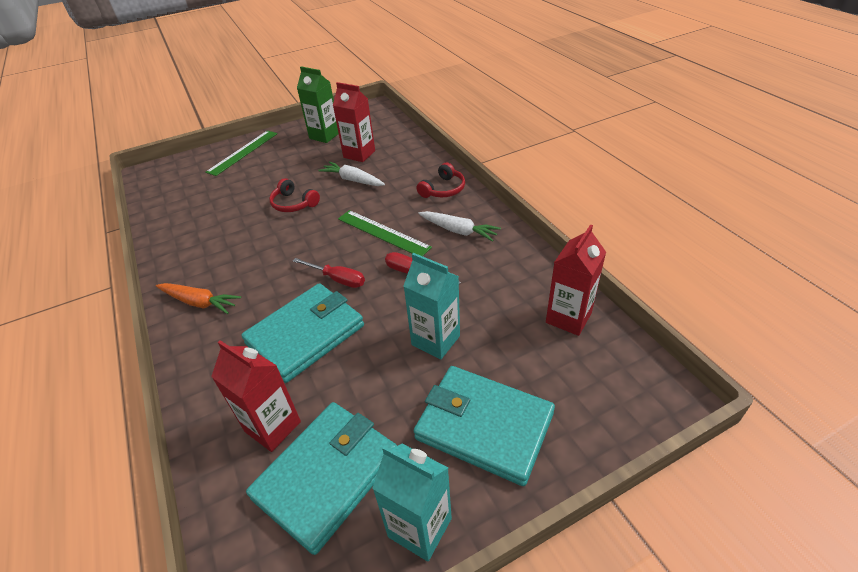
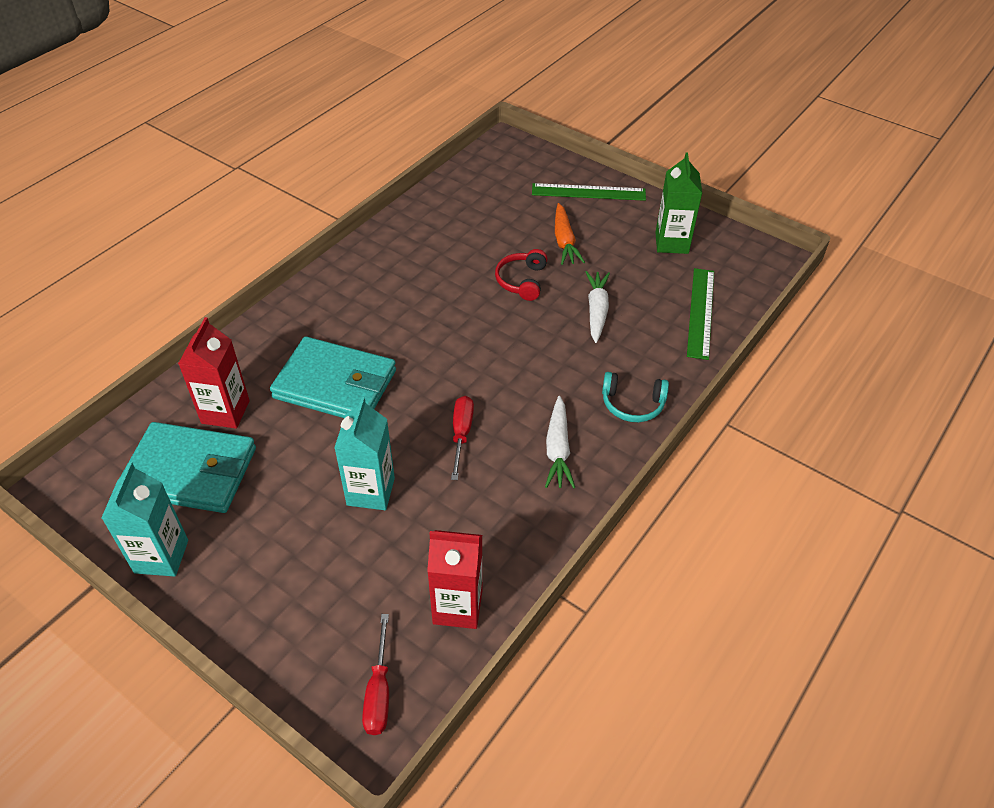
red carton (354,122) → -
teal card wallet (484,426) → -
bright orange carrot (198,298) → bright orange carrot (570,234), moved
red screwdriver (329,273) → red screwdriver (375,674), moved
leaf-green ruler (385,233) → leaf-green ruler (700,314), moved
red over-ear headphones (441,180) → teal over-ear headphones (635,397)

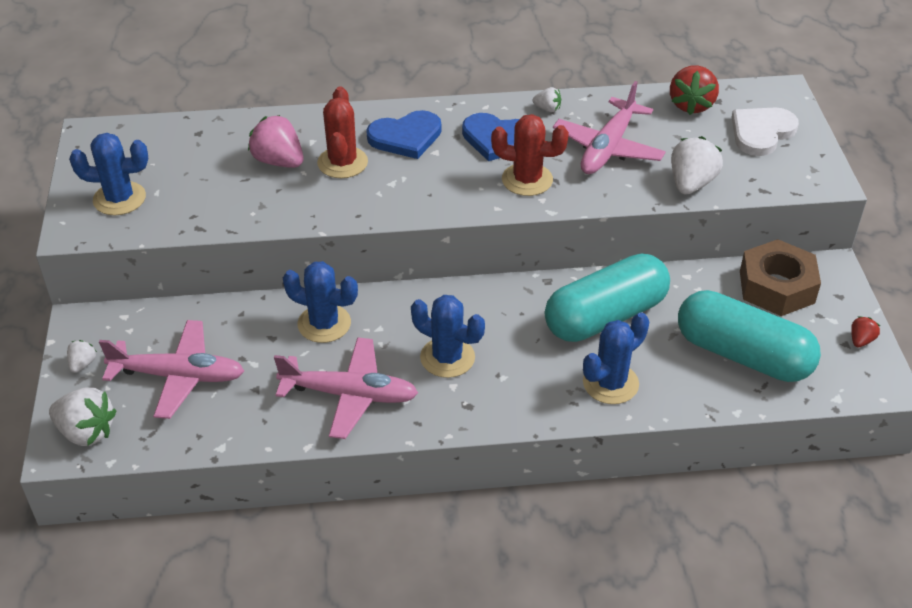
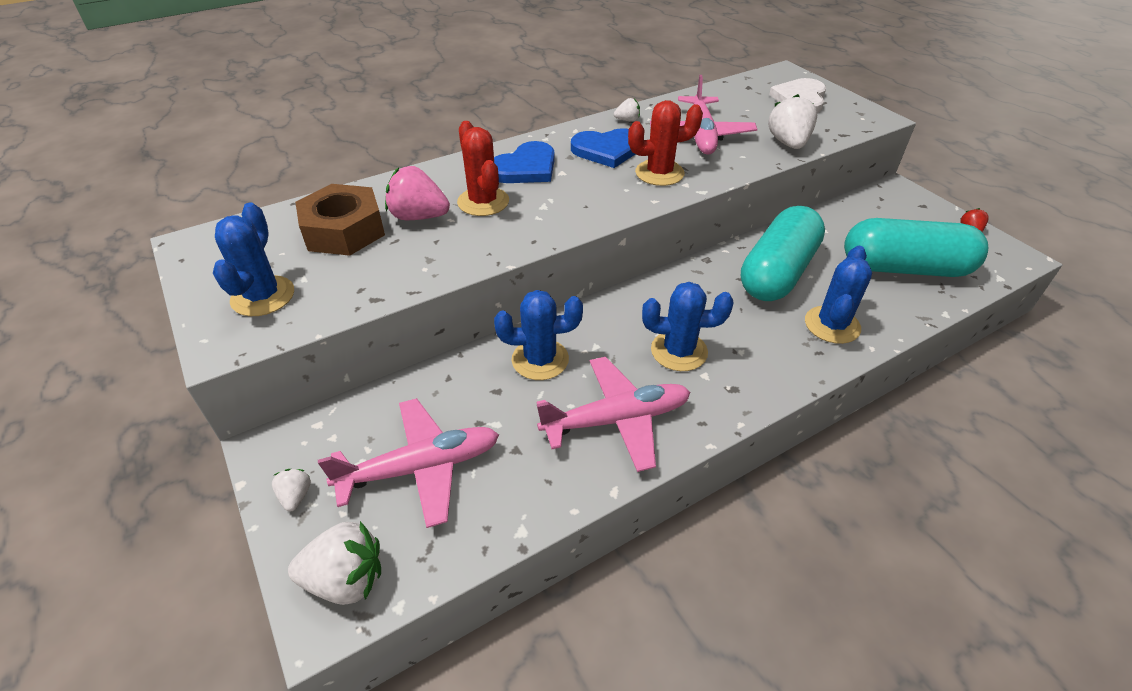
red strawberry (694,90) → -
brown hexagon nut (780,277) → brown hexagon nut (340,220), moved
blue prickly plant (108,174) → blue prickly plant (253,259), 60 degrees counterclockwise

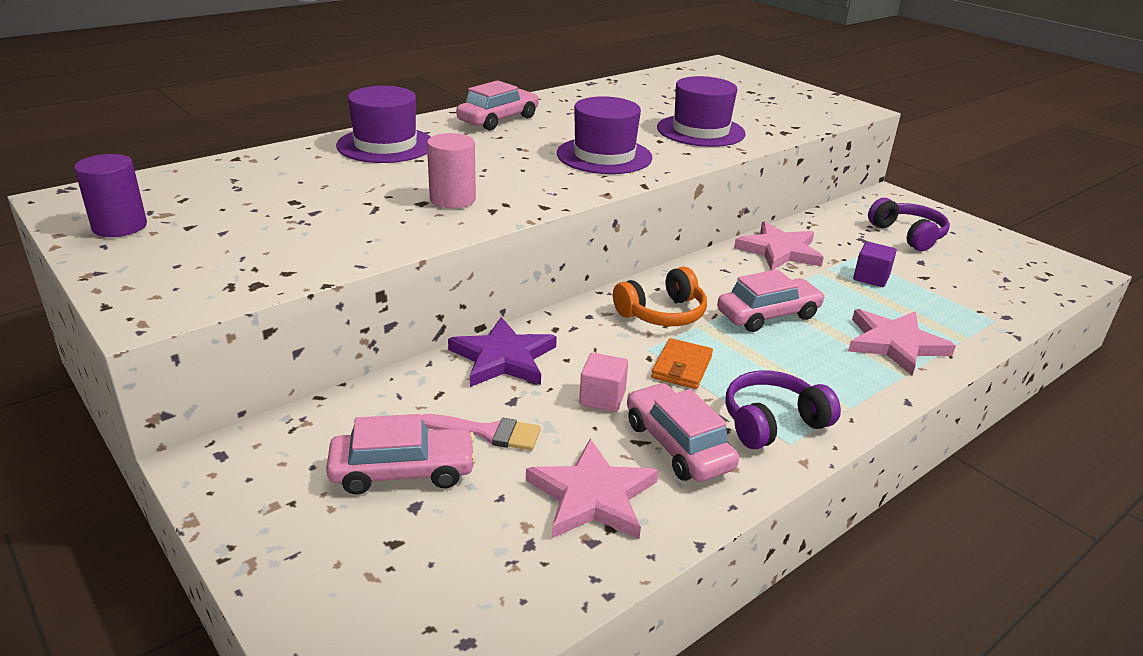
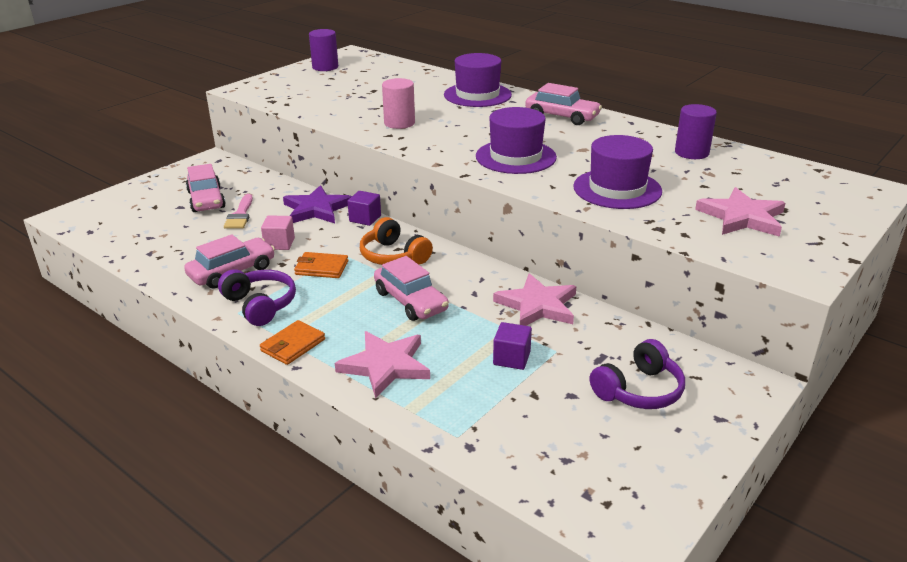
- → bright orange card wallet (292,342)
- → royal purple block (364,208)
- → royal purple cylinder shape (696,131)
rosy star shape (592,489) → rosy star shape (740,212), moved

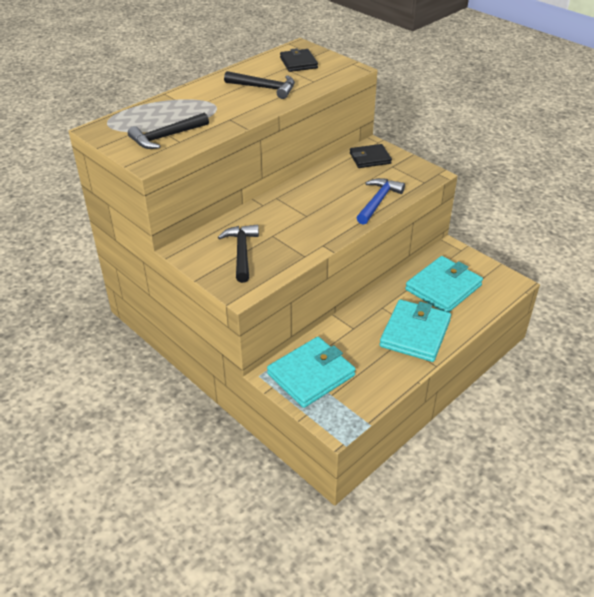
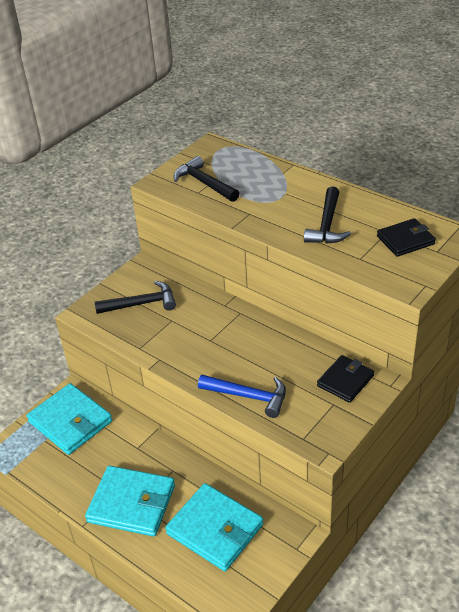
black card wallet (371,156) → black card wallet (345,379), 60 degrees clockwise

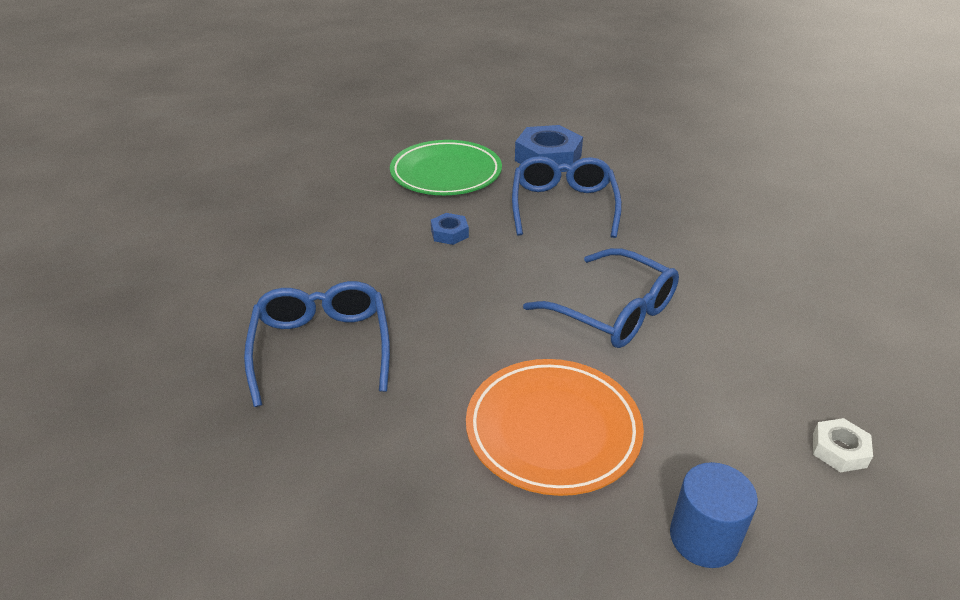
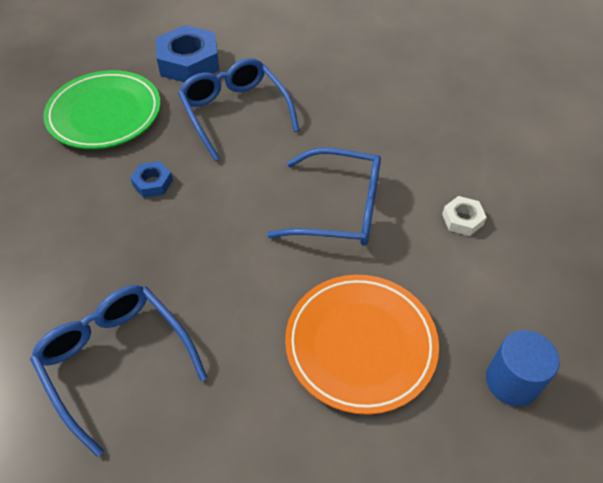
pure white hexagon nut (843,445) → pure white hexagon nut (464,216), moved

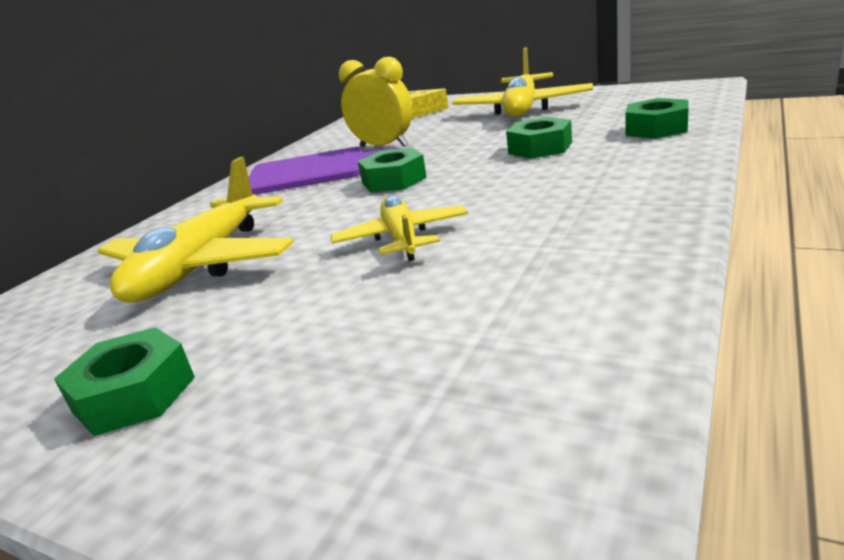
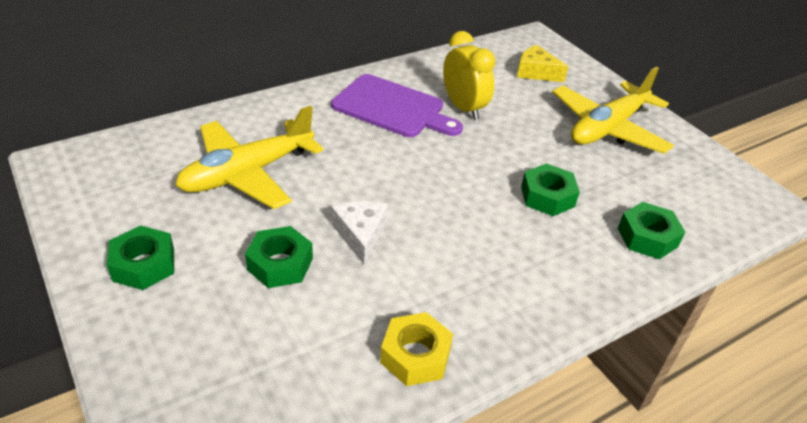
- → yellow hexagon nut (416,349)
leaf-green hexagon nut (392,169) → leaf-green hexagon nut (279,257), moved
yellow aeroplane (399,228) → pure white cheese wedge (359,232)

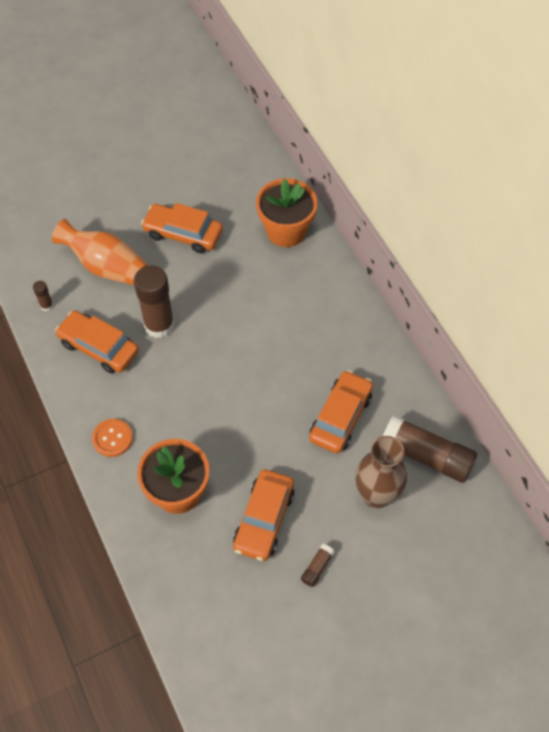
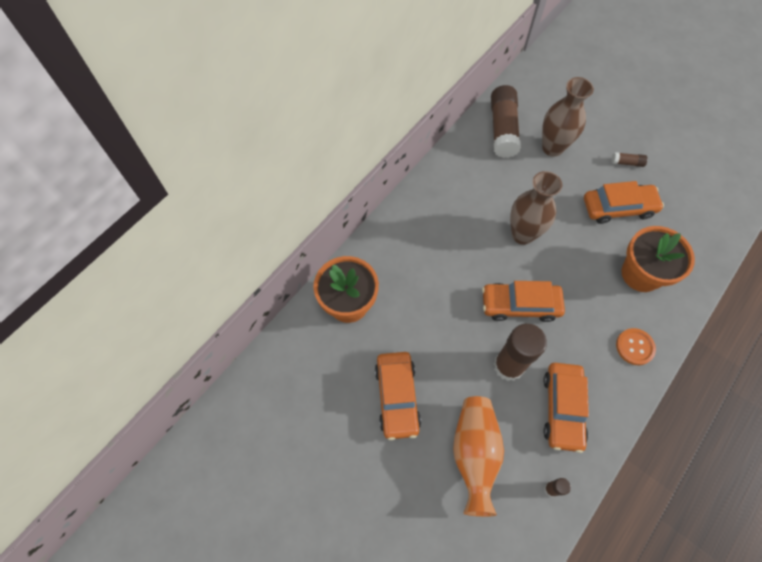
- → brown tall vase (536,208)
bright orange automobile (341,412) → bright orange automobile (523,301), moved

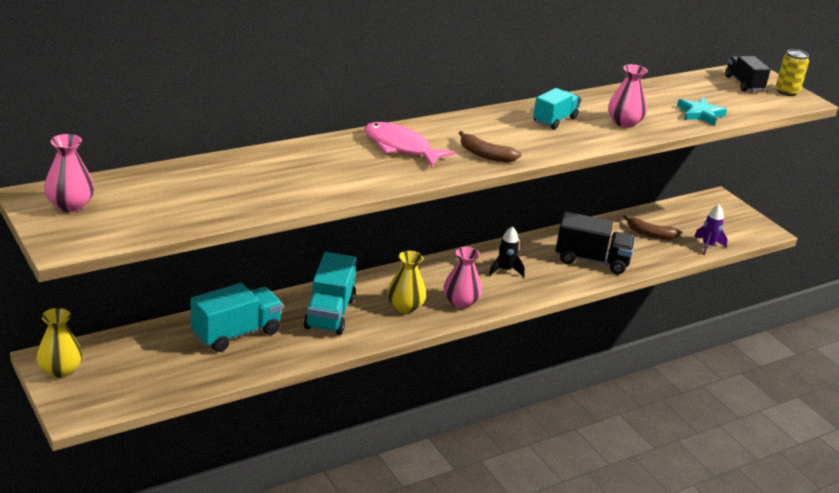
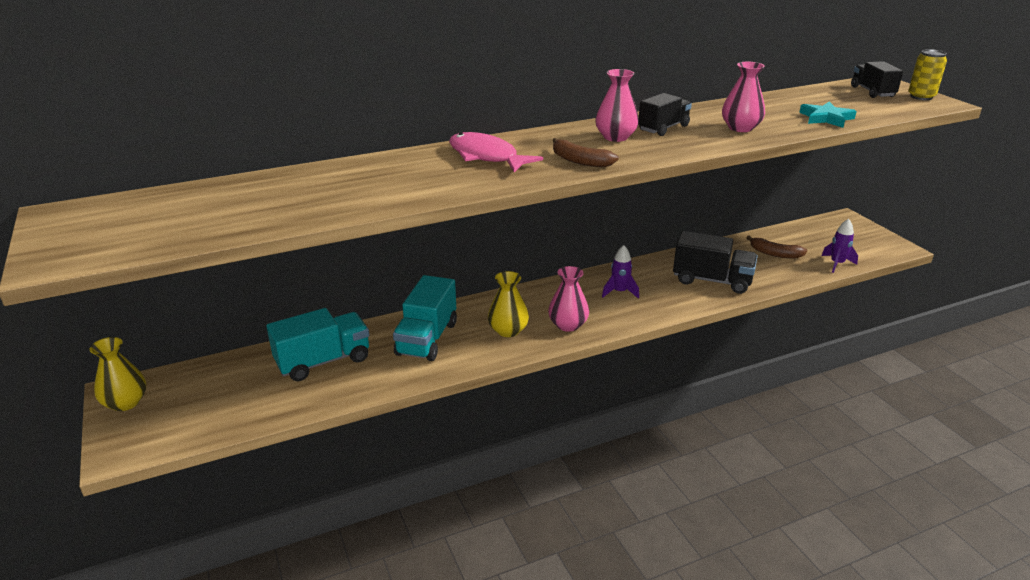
rosy tall vase (69,173) → rosy tall vase (617,105), moved
black rocket (507,251) → royal purple rocket (620,272)
teal toy truck (557,108) → black toy truck (665,114)

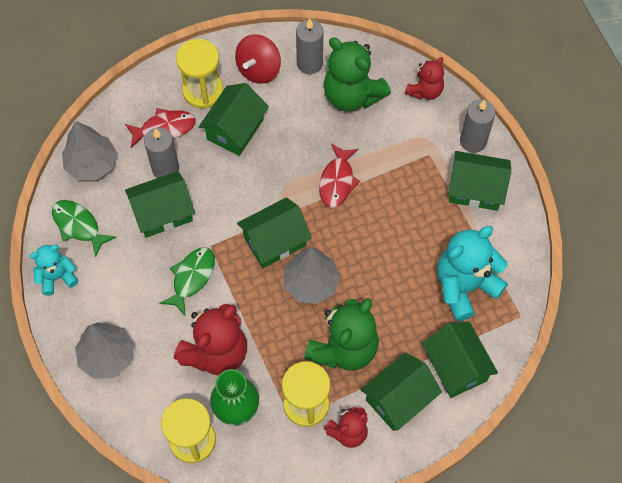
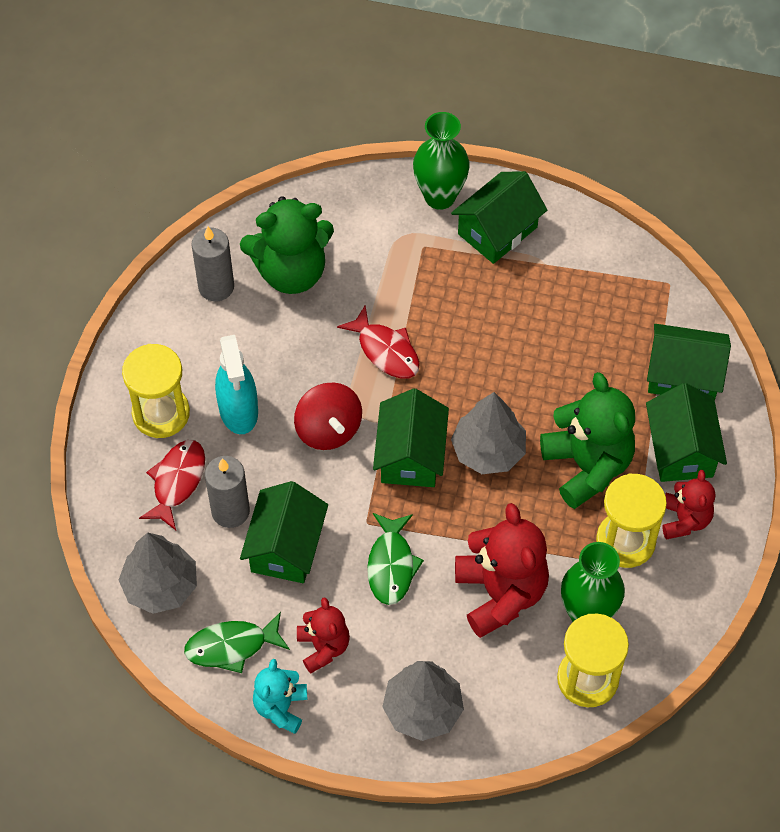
teal stuffed bear (472,273) → -
red toy top (258,59) → red toy top (328,416), moved
red stuffed bear (424,78) → red stuffed bear (323,635), moved
leaf-green toy house (234,119) → teal spray cleaner (236,384)
grey candle (477,126) → leaf-green tall vase (441,161)
leaf-green toy fish (187,281) → leaf-green toy fish (395,559), 150 degrees counterclockwise

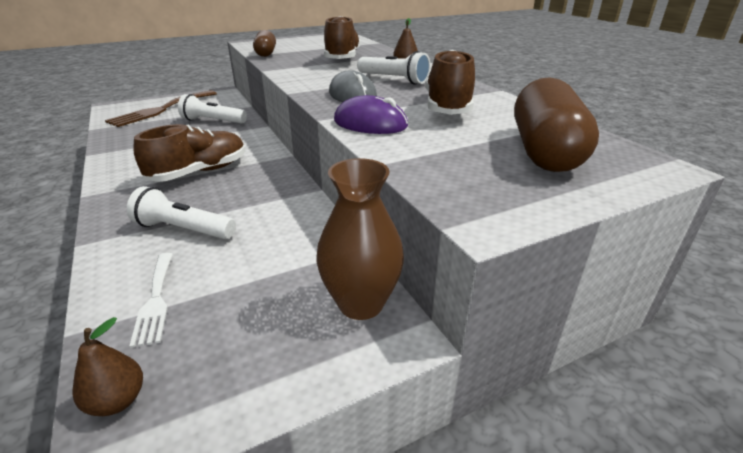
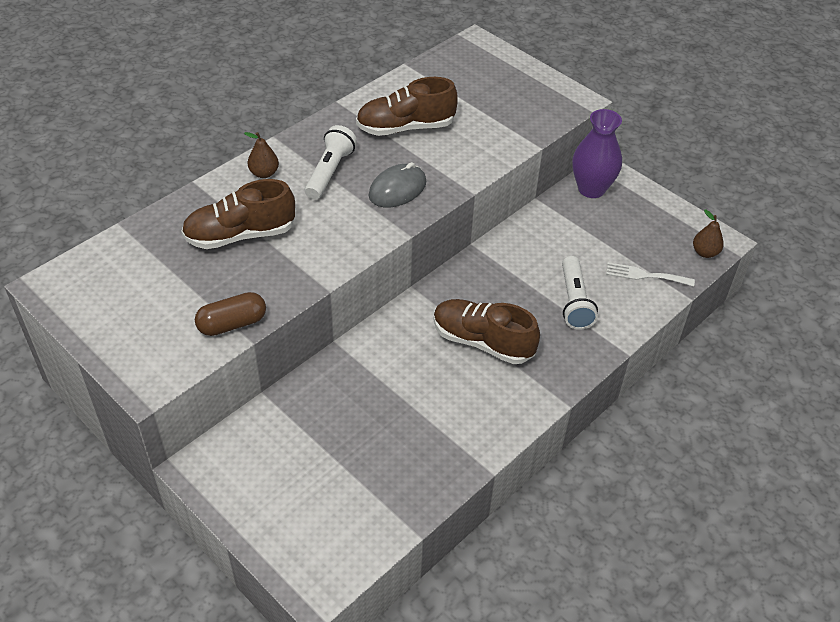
brown dinner fork (161,108) → -
pure white torch (212,109) → -
royal purple mouse (371,114) → -
brown pill (556,124) → -
brown tall vase (360,239) → royal purple tall vase (597,153)
pure white dinner fork (151,300) → pure white dinner fork (650,274), 135 degrees counterclockwise

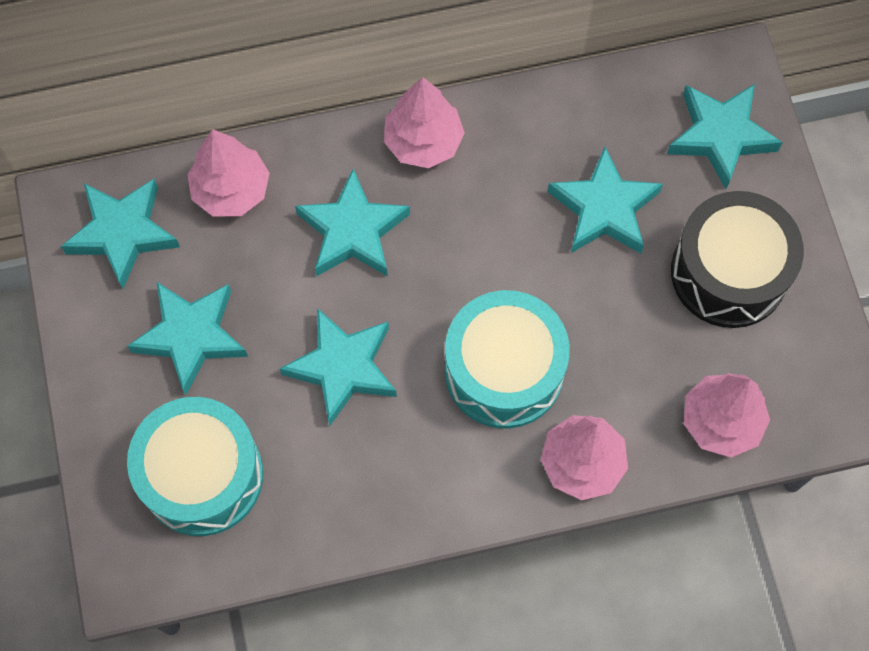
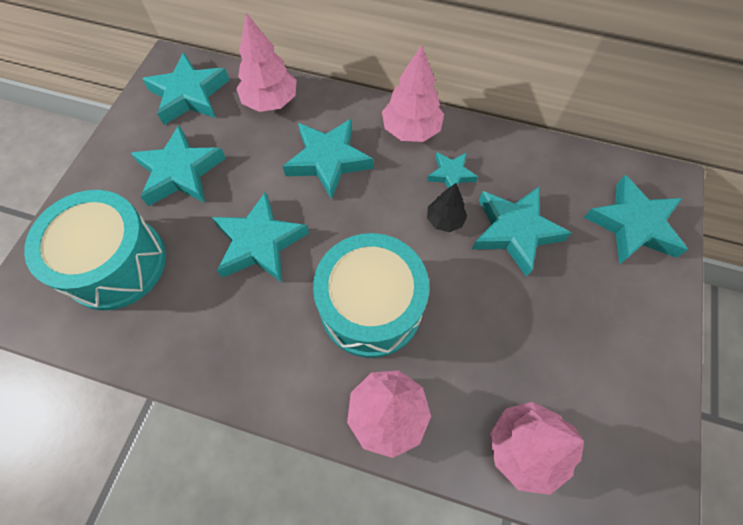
black toy drum (737,259) → -
- → teal star shape (452,170)
- → black toy tree (447,207)

